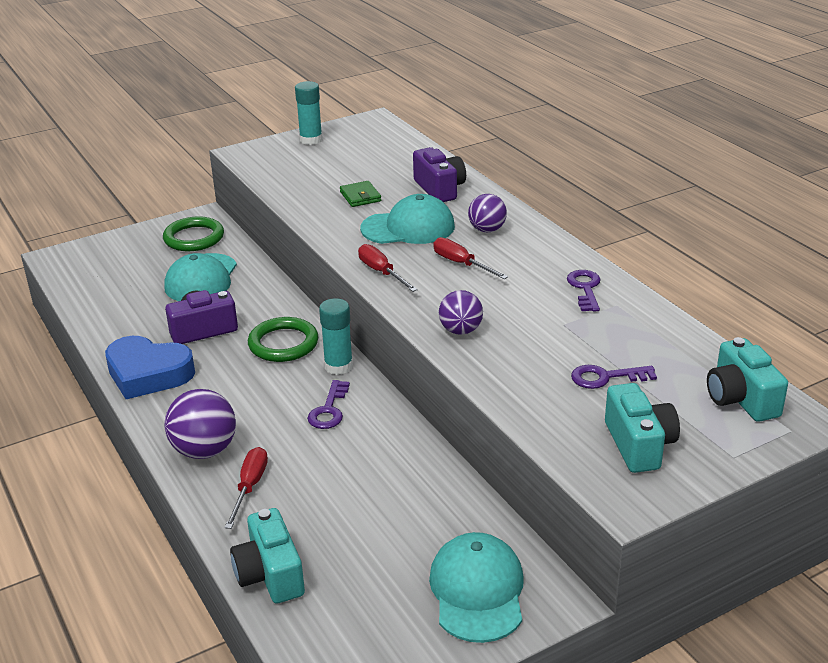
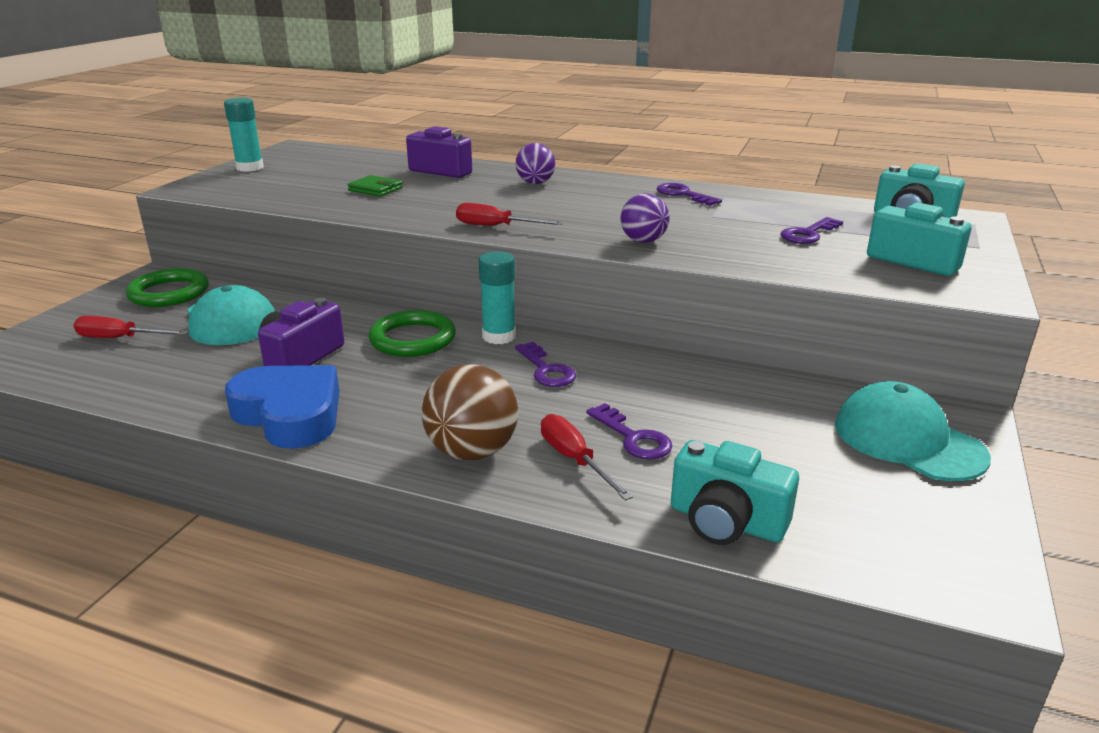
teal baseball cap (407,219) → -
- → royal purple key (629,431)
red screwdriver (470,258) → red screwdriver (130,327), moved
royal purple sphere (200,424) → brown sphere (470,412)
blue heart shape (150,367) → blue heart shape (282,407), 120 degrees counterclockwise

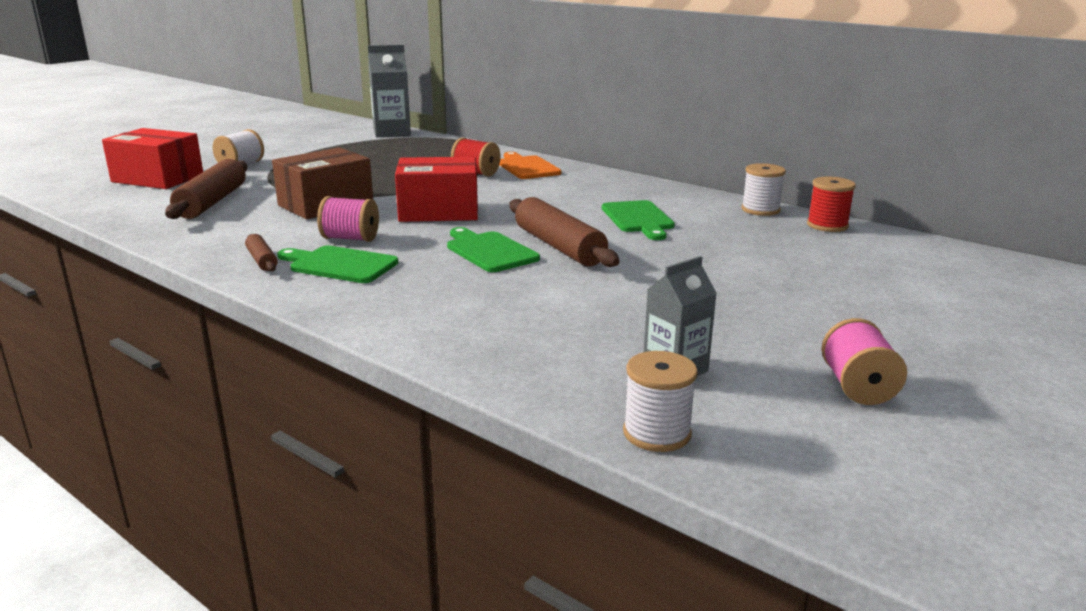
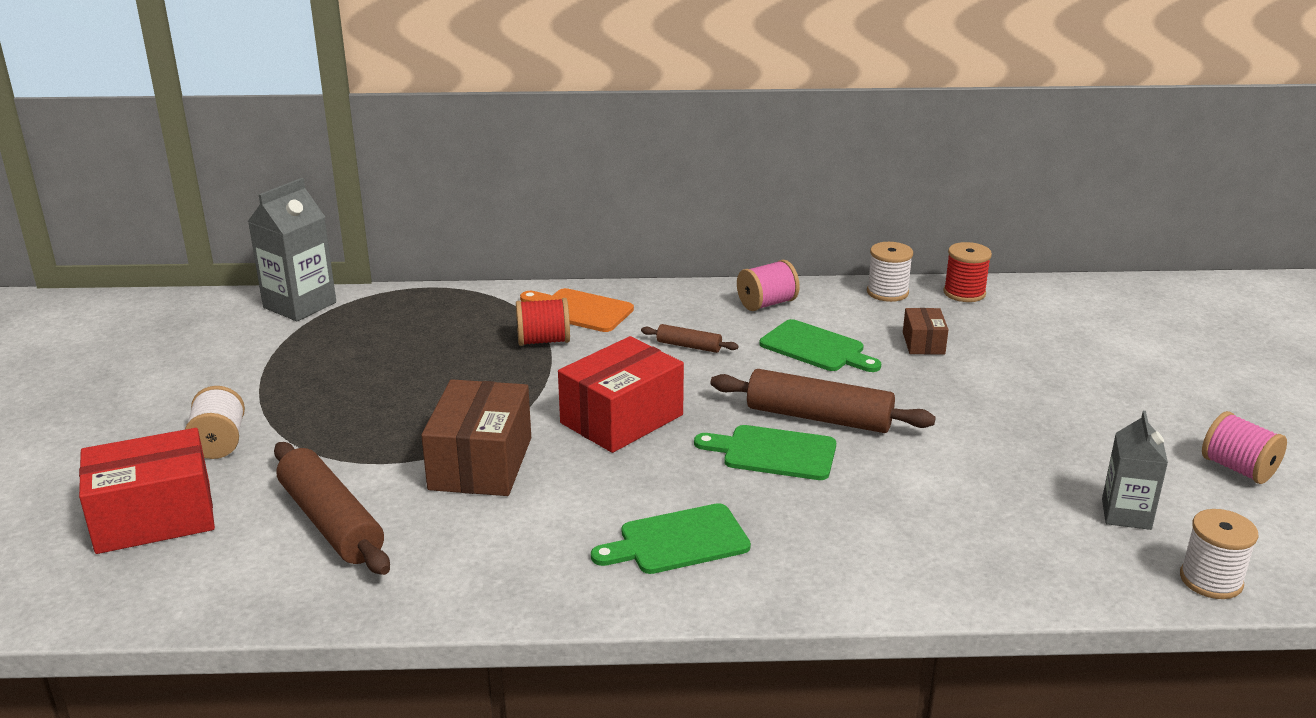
- → brown box (926,331)
brown rolling pin (261,252) → brown rolling pin (690,338), moved
rosy bobbin (348,219) → rosy bobbin (768,285), moved

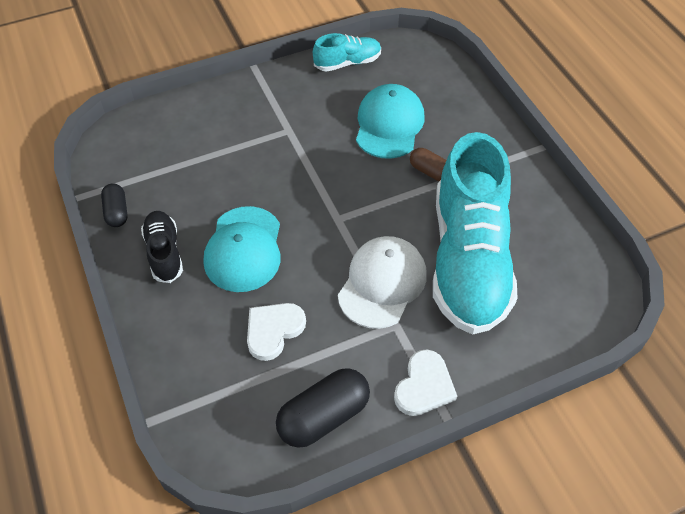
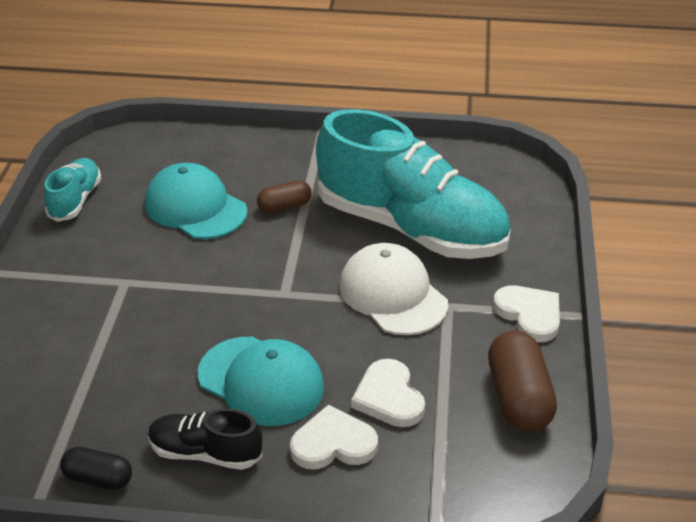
- → pure white heart shape (334,437)
black pill (323,408) → brown pill (522,381)

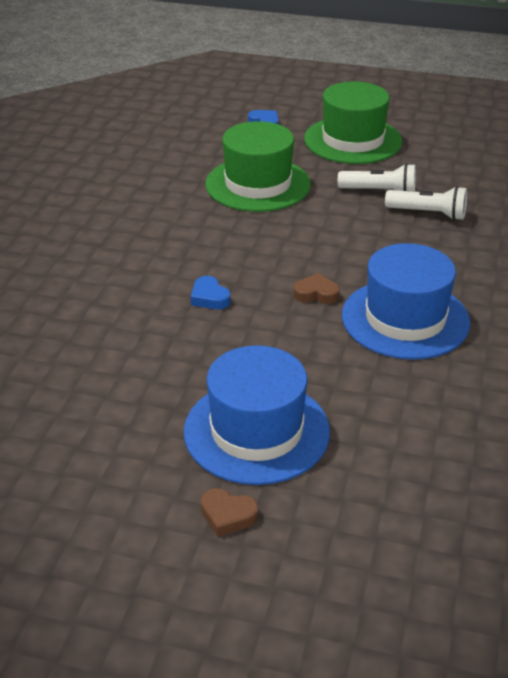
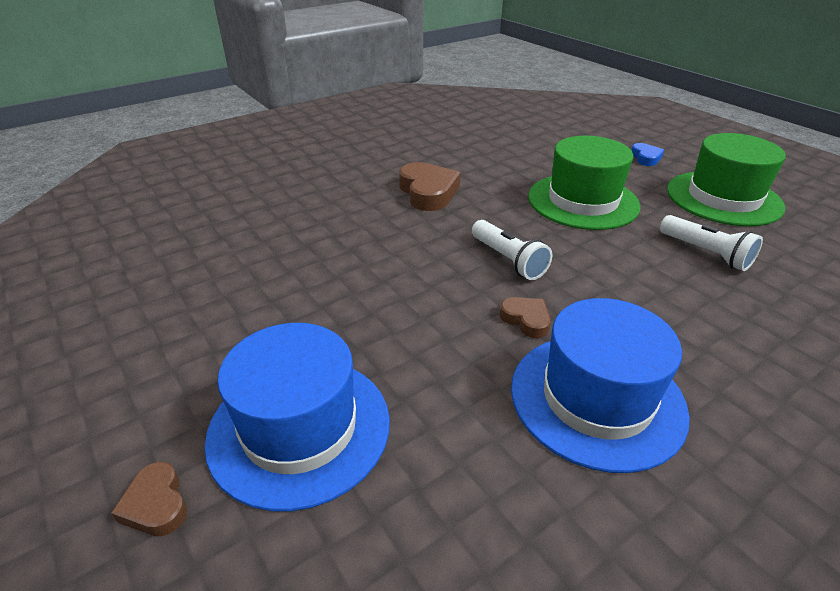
blue heart shape (211,292) → -
- → brown heart shape (430,186)
pure white torch (426,203) → pure white torch (512,250), moved

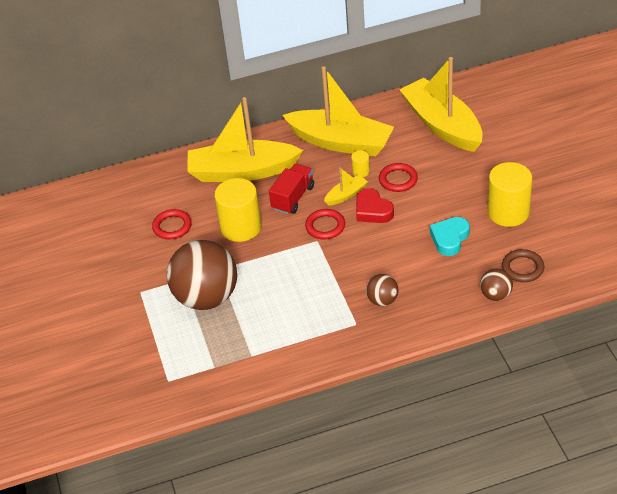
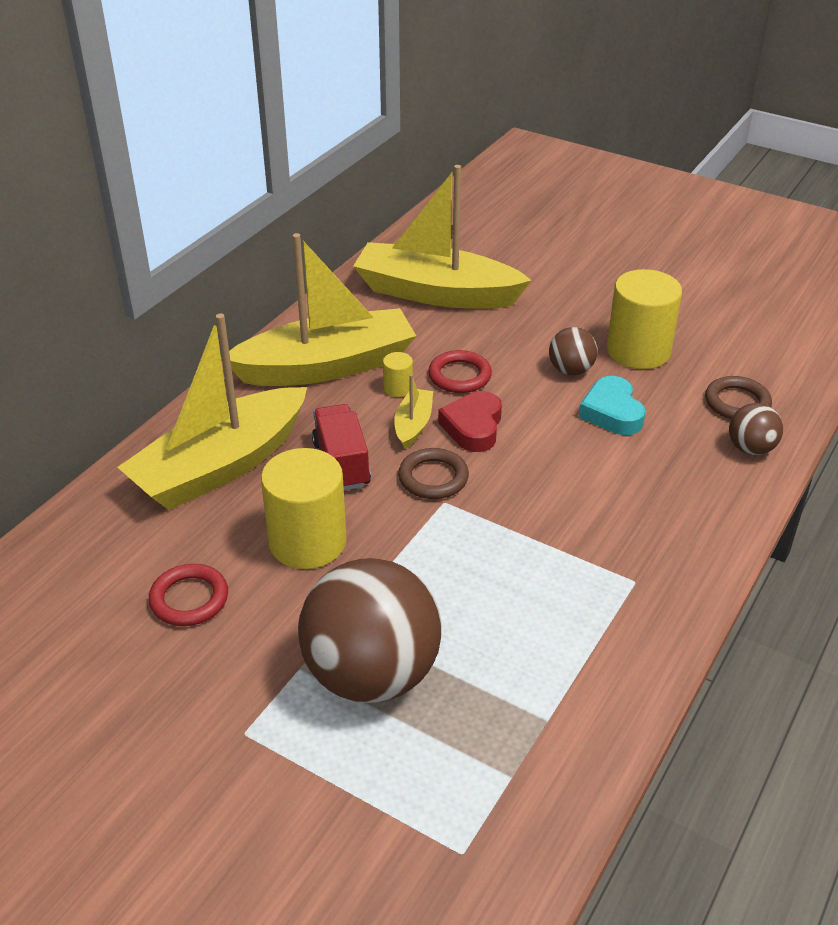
brown sphere (382,290) → brown sphere (573,351), moved
red ring (325,224) → brown ring (433,473)
red heart shape (375,205) → red heart shape (470,421), 90 degrees clockwise

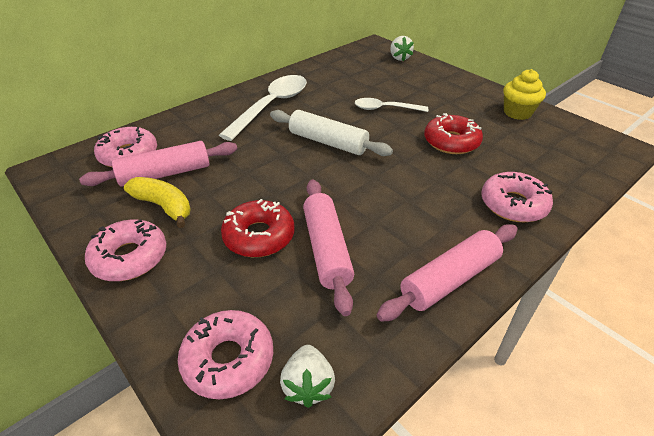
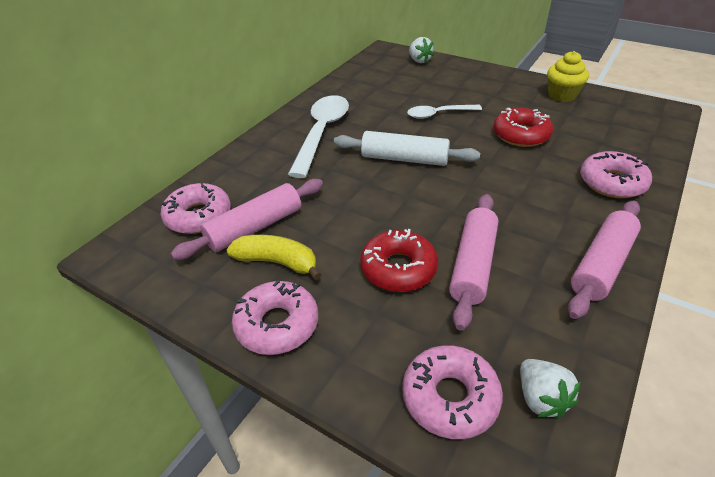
rosy rolling pin (328,248) → rosy rolling pin (473,262), 45 degrees clockwise

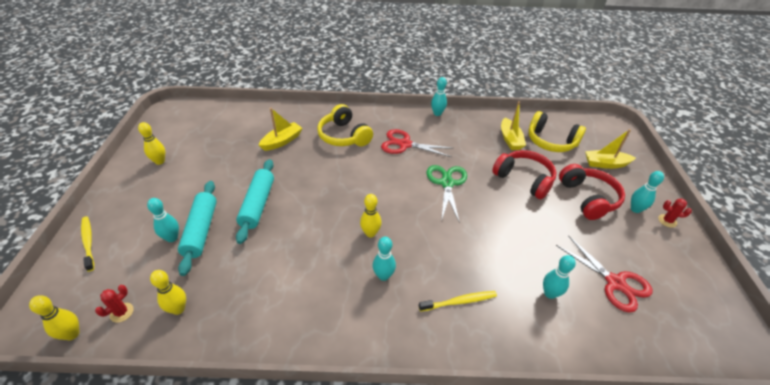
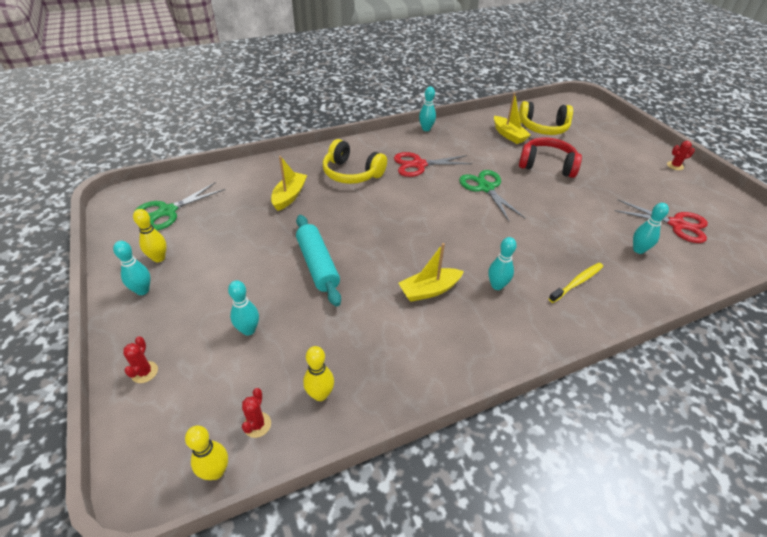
teal rolling pin (197,228) → -
yellow skittle (371,215) → -
red over-ear headphones (592,192) → -
- → leaf-green scissors (180,206)
yellow toy boat (610,149) → yellow toy boat (431,272), moved
teal skittle (647,192) → teal skittle (132,268), moved
yellow tooth brush (87,244) → red prickly plant (140,359)

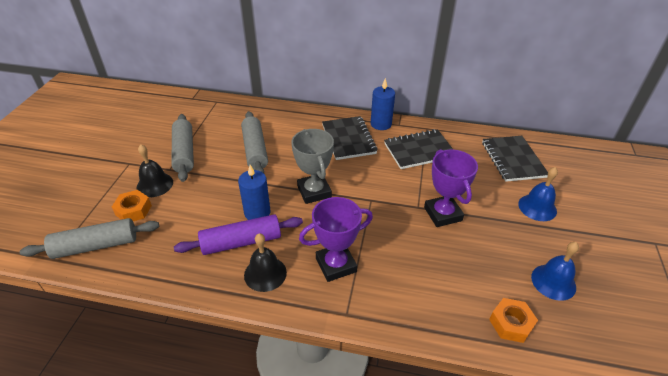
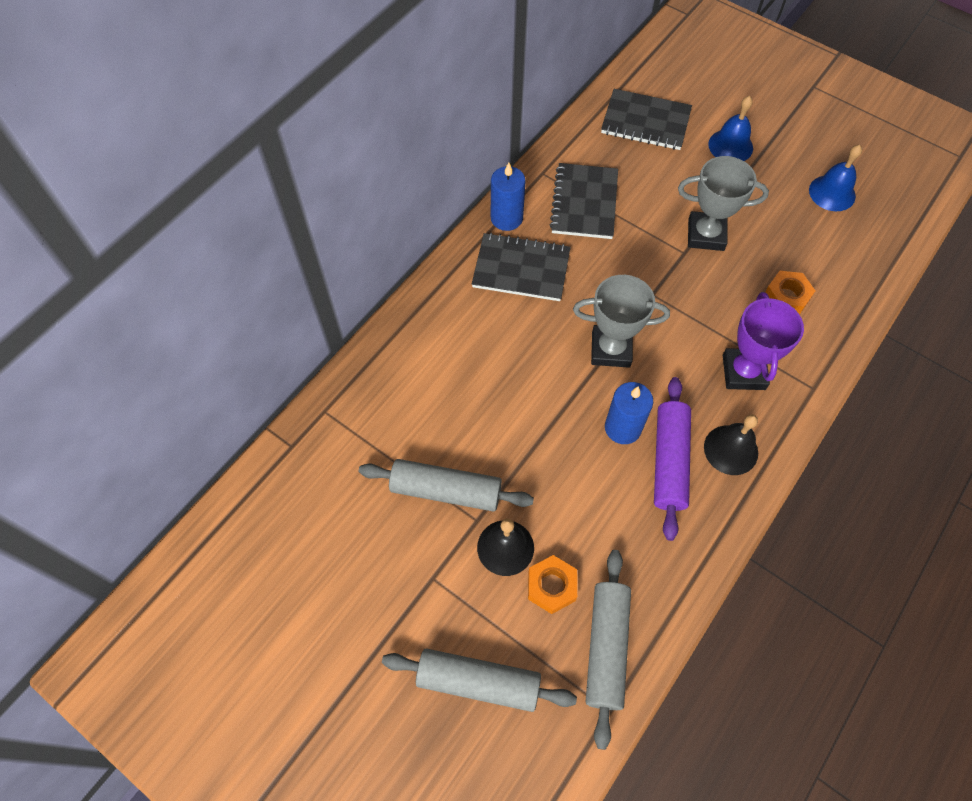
grey rolling pin (254,142) → grey rolling pin (479,680), moved
bright orange hexagon nut (513,320) → bright orange hexagon nut (790,293), moved
royal purple prize cup (451,188) → grey prize cup (723,203)

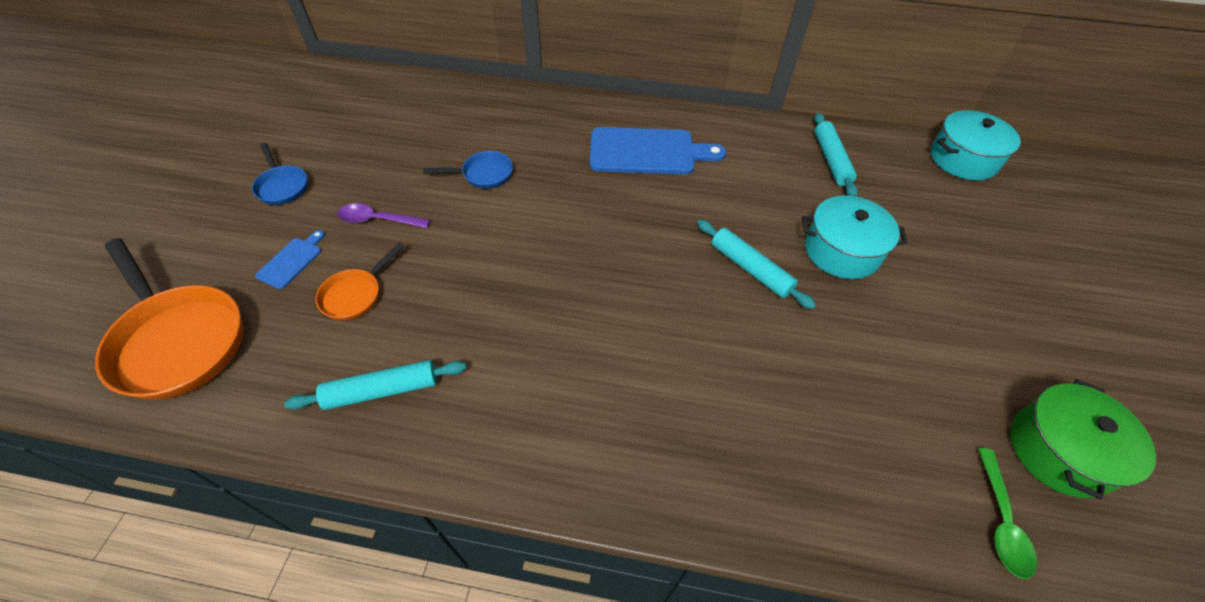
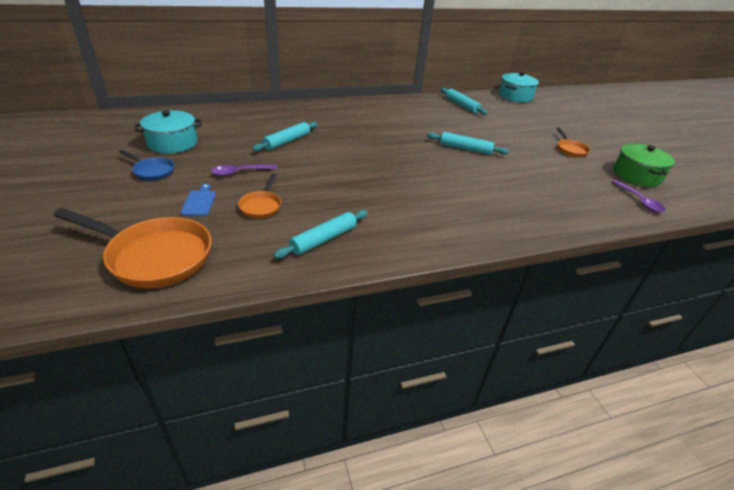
blue cutting board (658,150) → -
- → bright orange pan (573,142)
teal cooking pot (854,237) → teal cooking pot (168,132), moved
blue pan (468,170) → teal rolling pin (285,136)
leaf-green spoon (1007,513) → royal purple spoon (638,196)

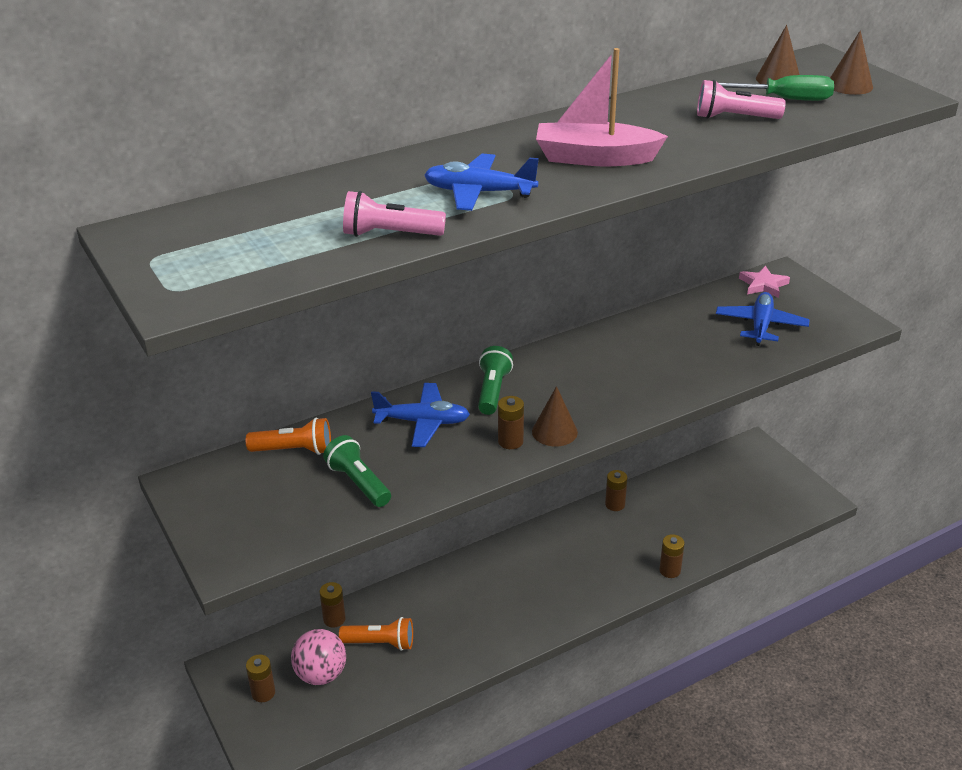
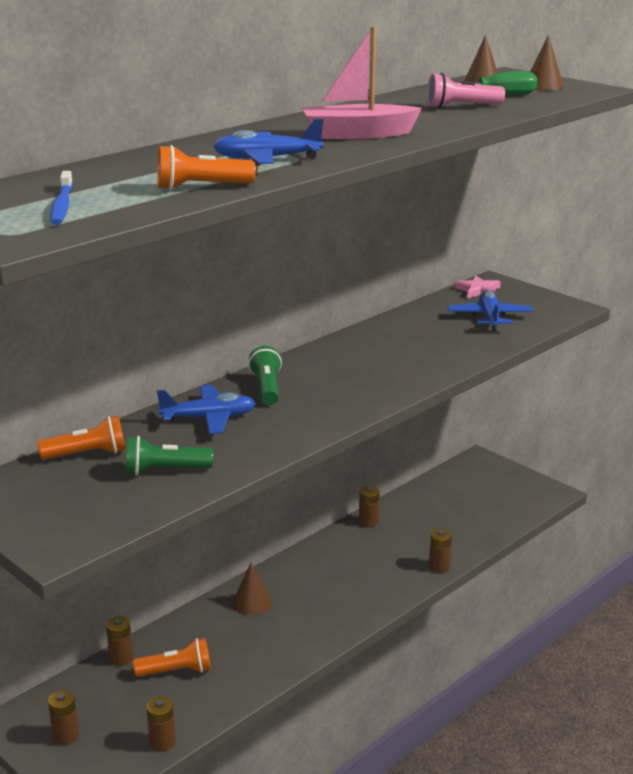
rosy sphere (318,657) → -
- → blue tooth brush (61,198)
brown power cell (511,422) → brown power cell (161,724), moved
brown cone shape (555,416) → brown cone shape (252,589), moved
rosy torch (394,214) → bright orange torch (206,167)
leaf-green torch (357,471) → leaf-green torch (169,455), 45 degrees counterclockwise

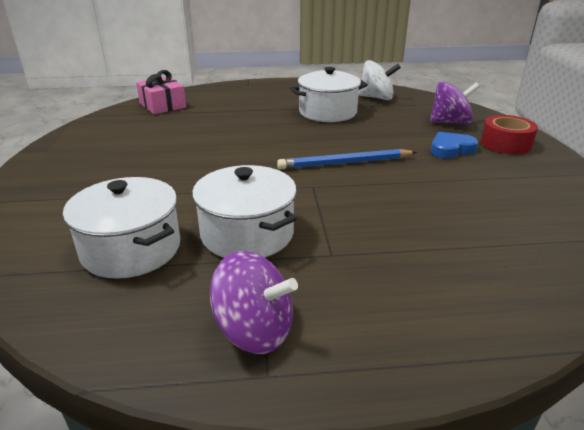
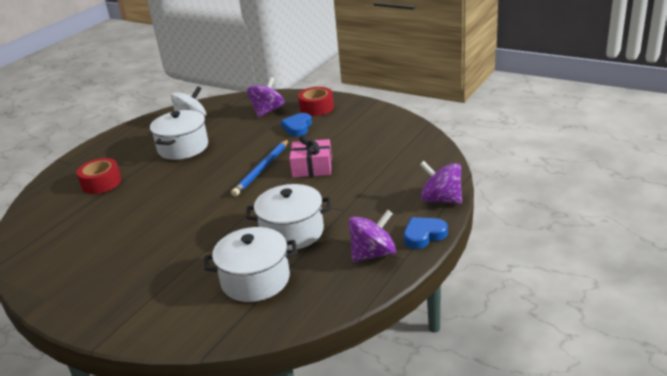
- → red sticky tape (99,176)
- → blue heart shape (426,233)
- → royal purple toy top (441,182)
rosy present (161,92) → rosy present (310,156), moved

